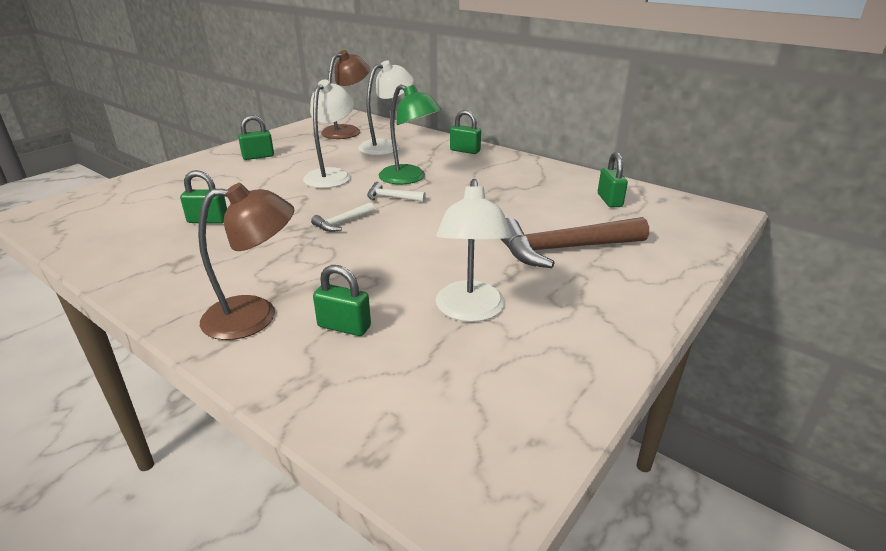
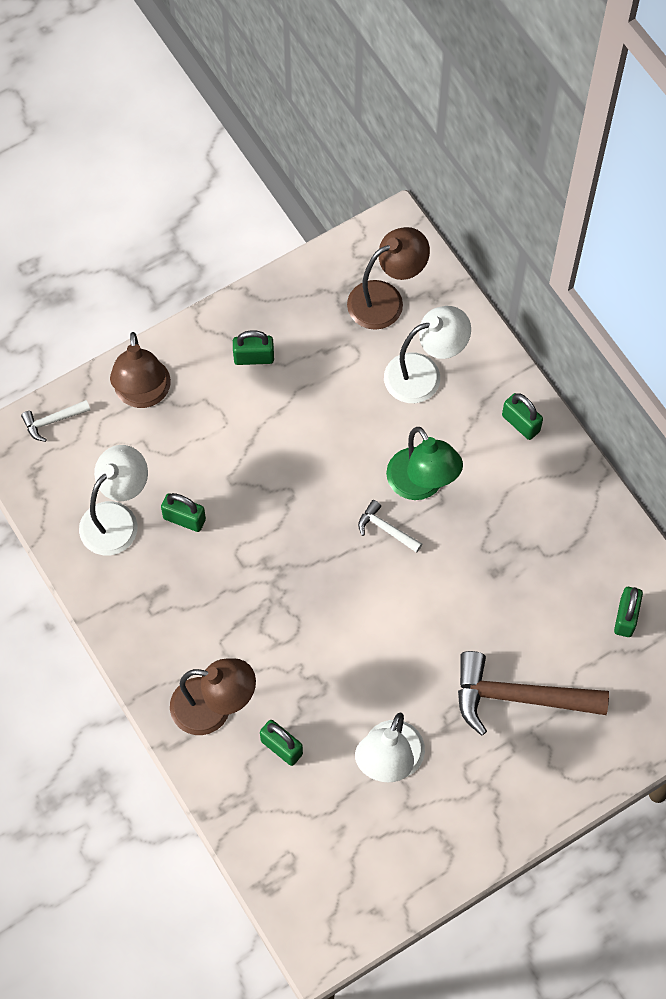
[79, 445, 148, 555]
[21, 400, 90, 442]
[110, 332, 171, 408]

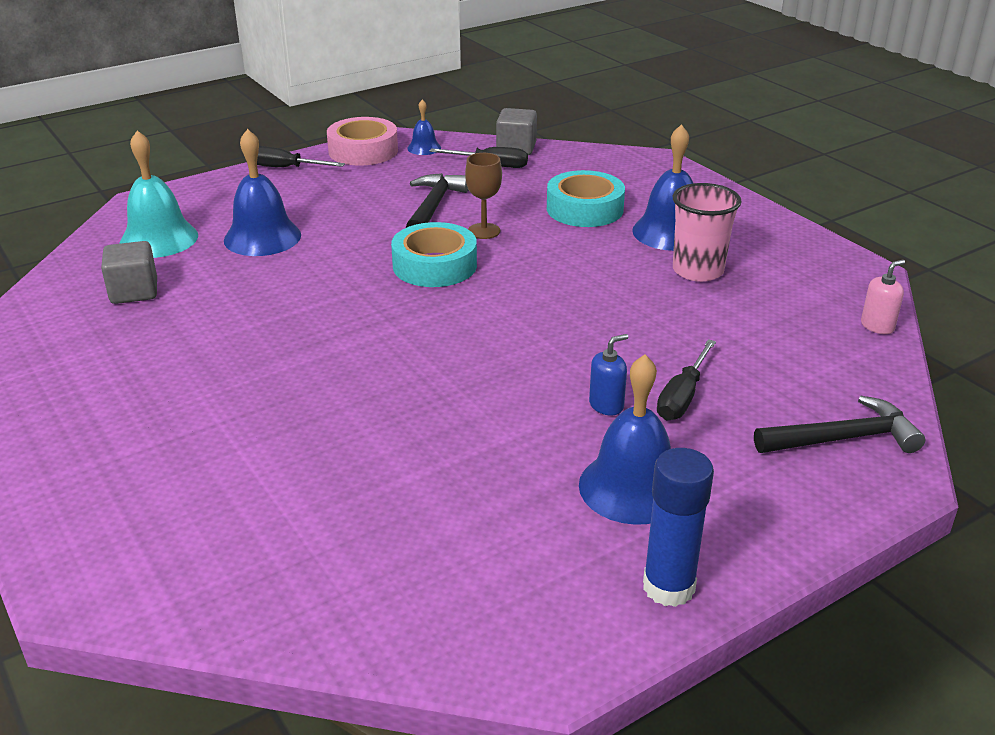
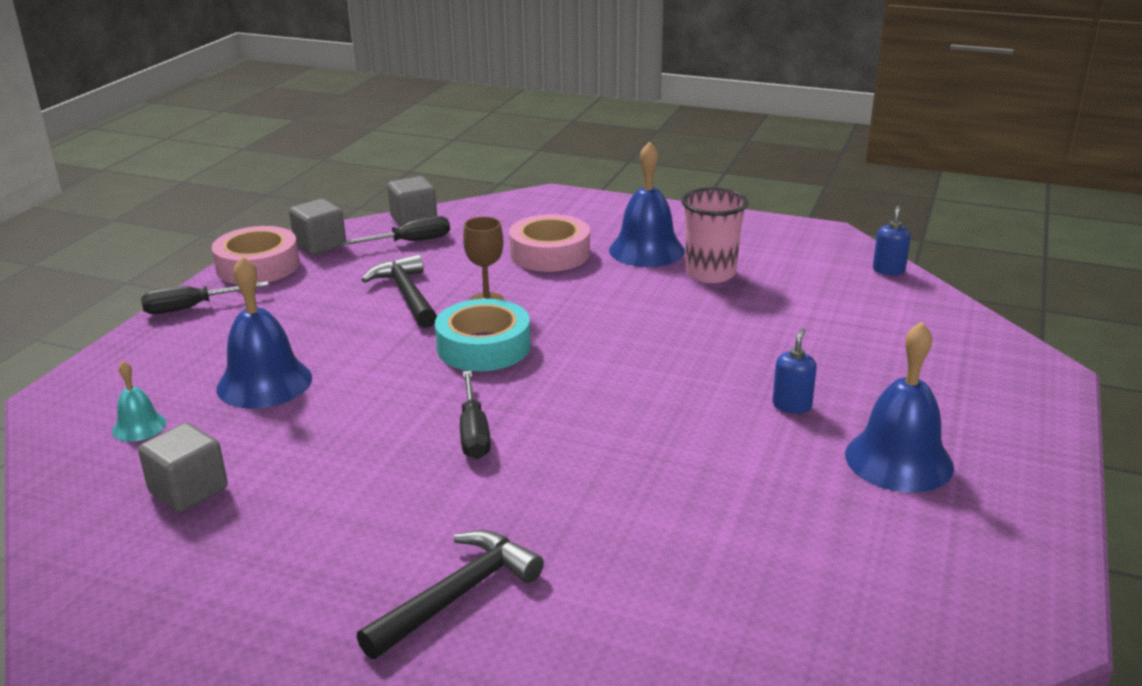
[289, 199, 346, 255]
[112, 361, 166, 442]
[509, 214, 590, 272]
[873, 205, 911, 275]
[460, 371, 491, 459]
[357, 530, 544, 659]
[643, 448, 714, 607] (first image)

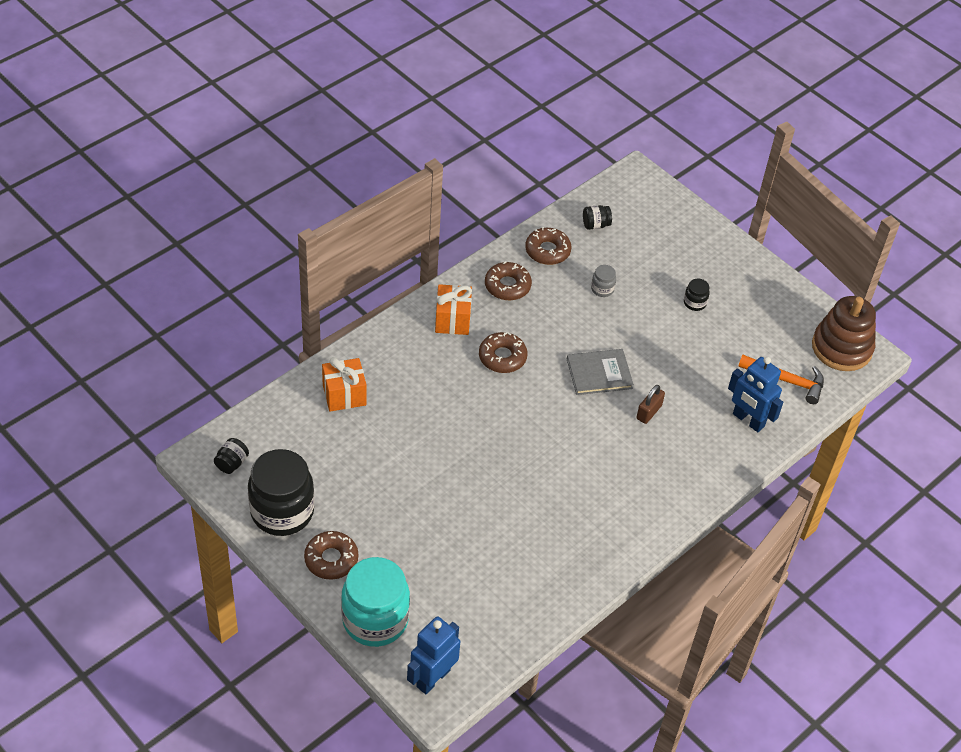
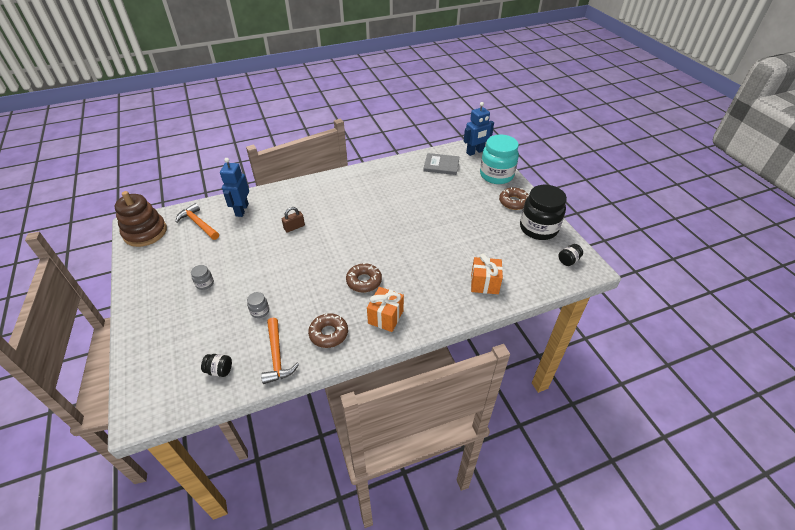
[261, 318, 299, 384]
[191, 265, 214, 290]
[423, 153, 459, 175]
[220, 158, 249, 217]

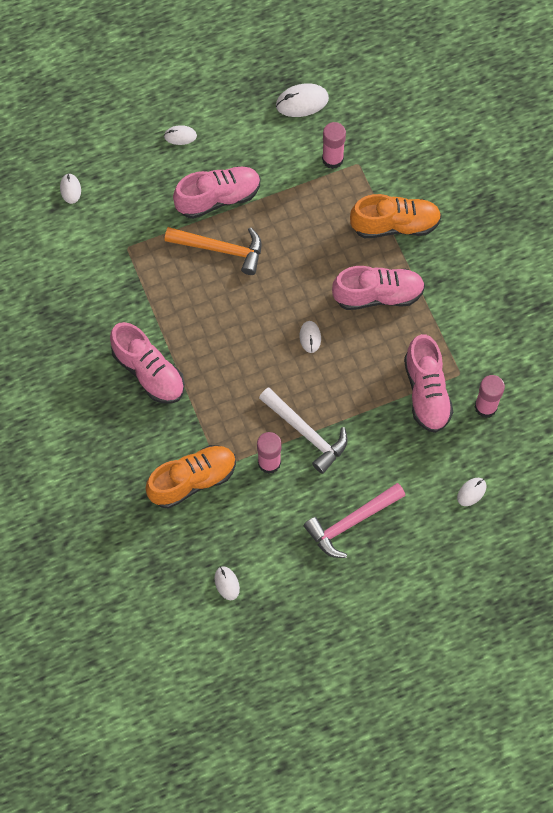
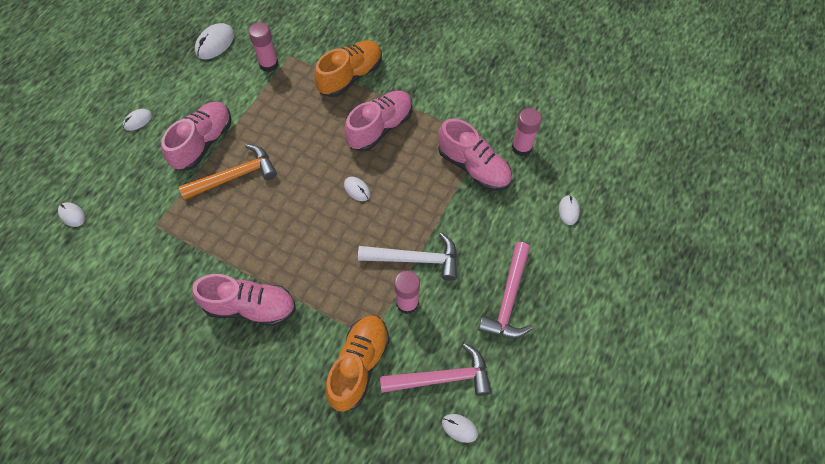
[380, 343, 492, 396]

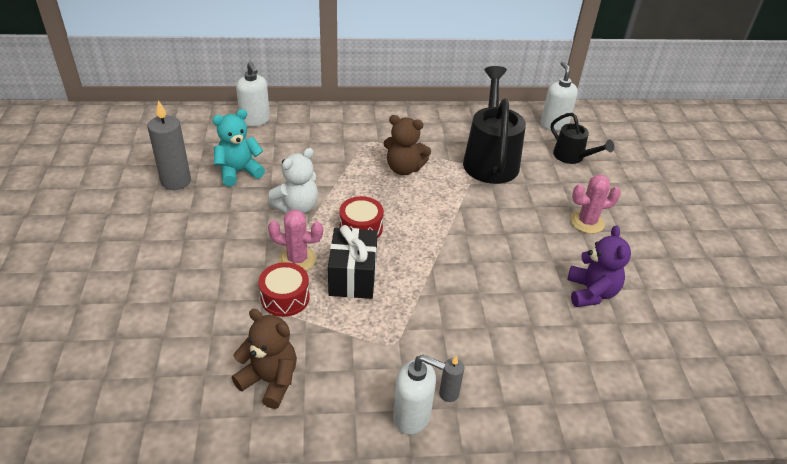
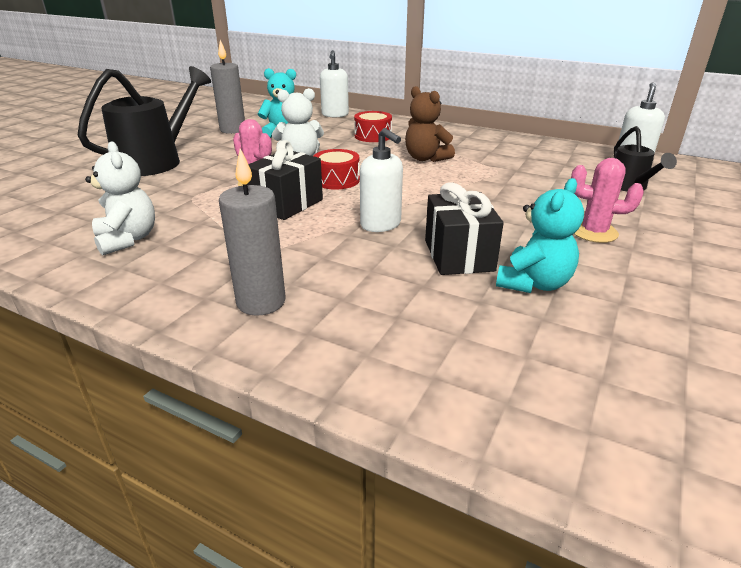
[77, 66, 211, 176]
[496, 178, 584, 293]
[354, 111, 392, 142]
[85, 142, 155, 255]
[360, 128, 403, 232]
[219, 148, 286, 316]
[425, 182, 504, 275]

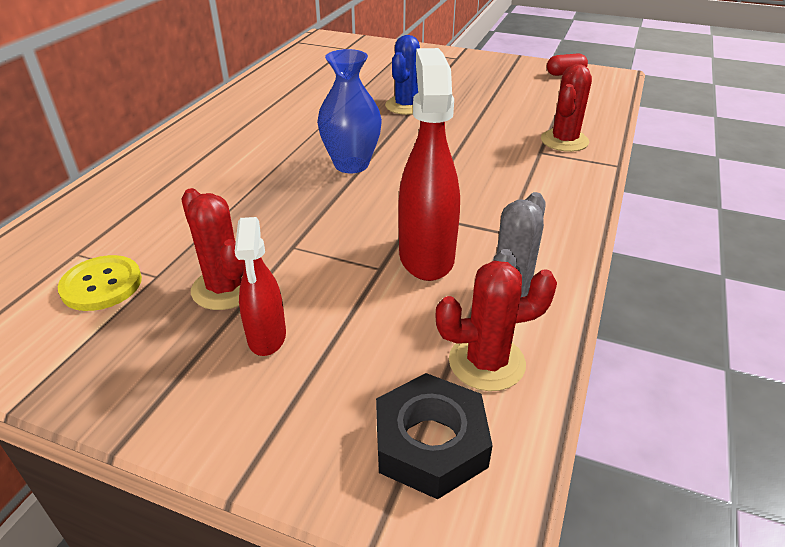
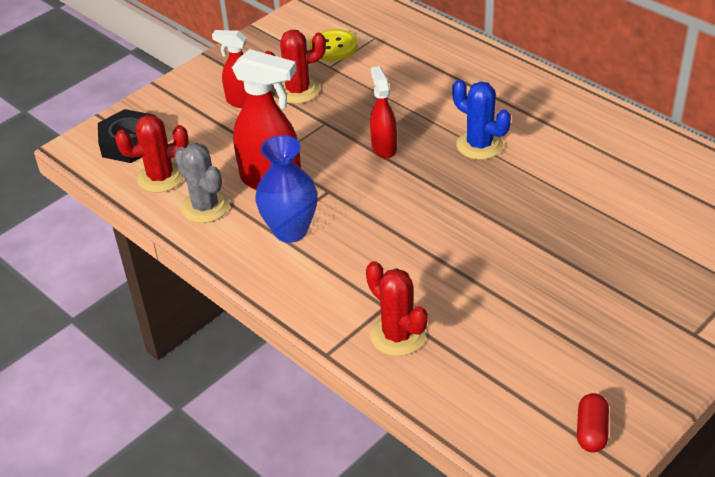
[452, 79, 511, 160]
[255, 135, 317, 243]
[115, 115, 189, 193]
[370, 66, 397, 159]

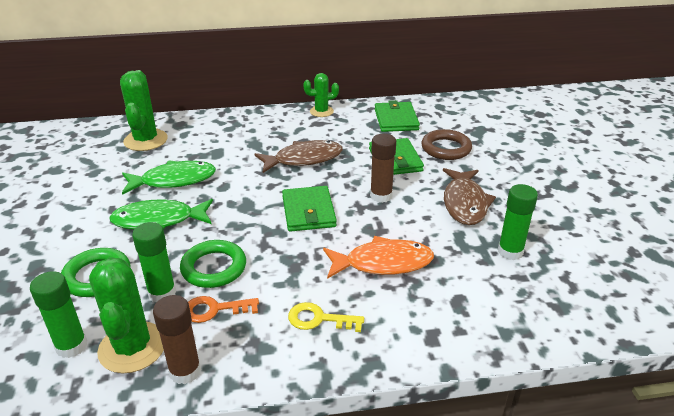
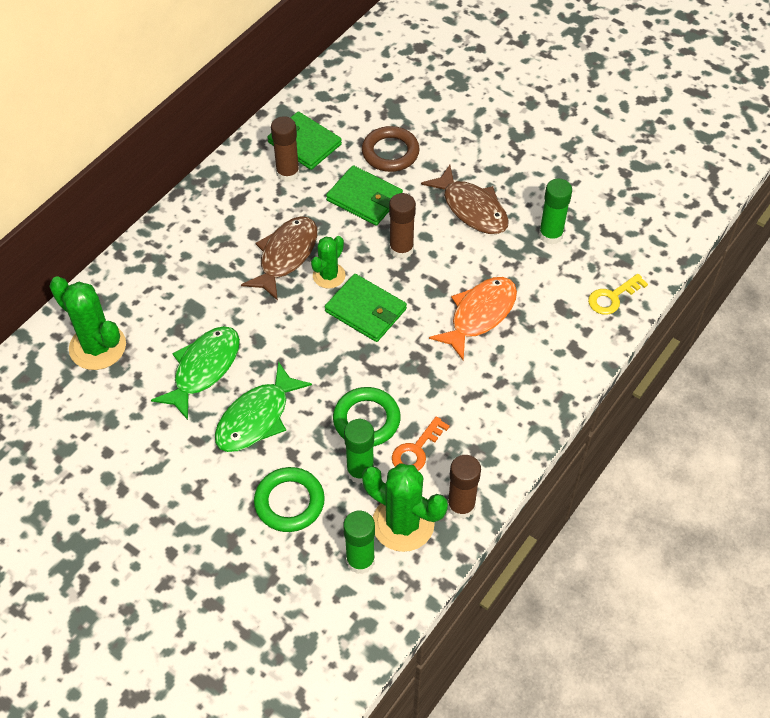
[311, 236, 346, 289]
[588, 274, 648, 315]
[271, 116, 300, 182]

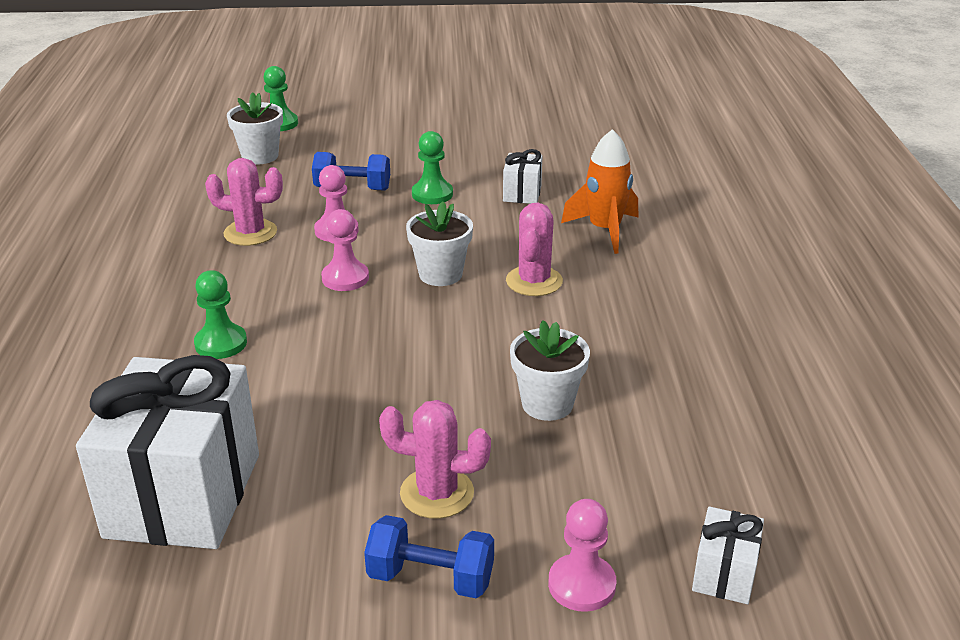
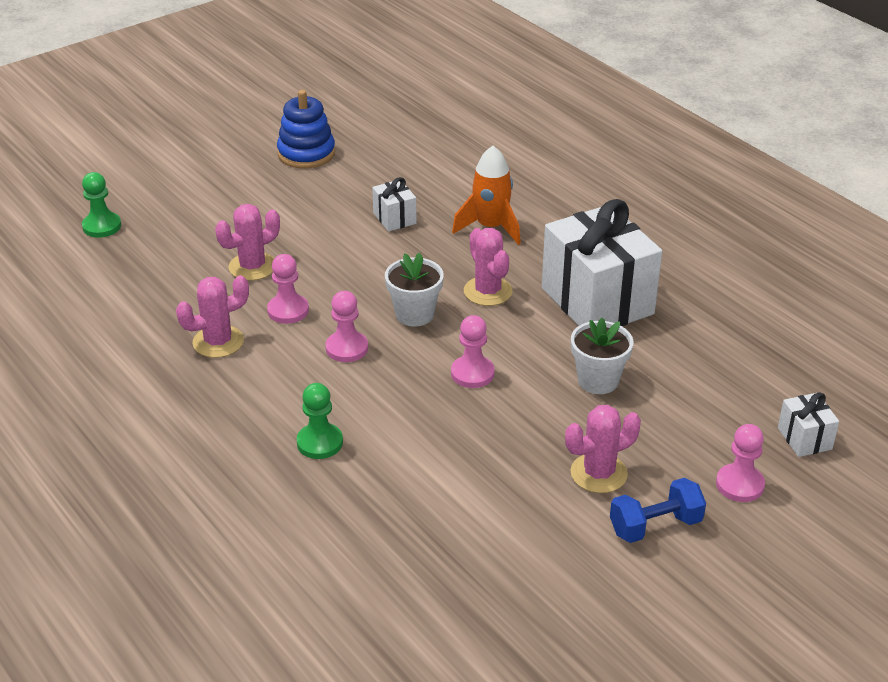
[227, 92, 283, 165] (first image)
[412, 131, 453, 204] (first image)
[215, 204, 280, 281]
[542, 199, 662, 326]
[277, 90, 335, 169]
[451, 315, 495, 388]

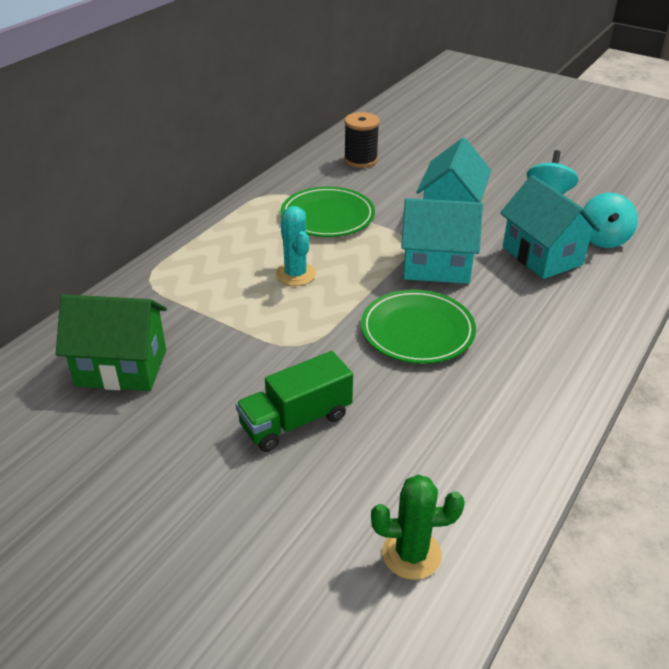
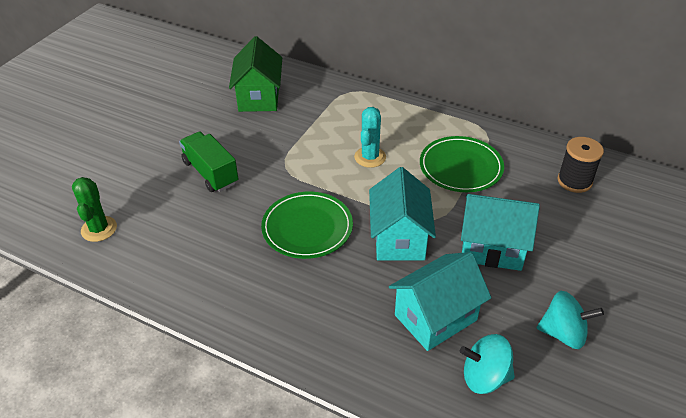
[354, 107, 386, 168]

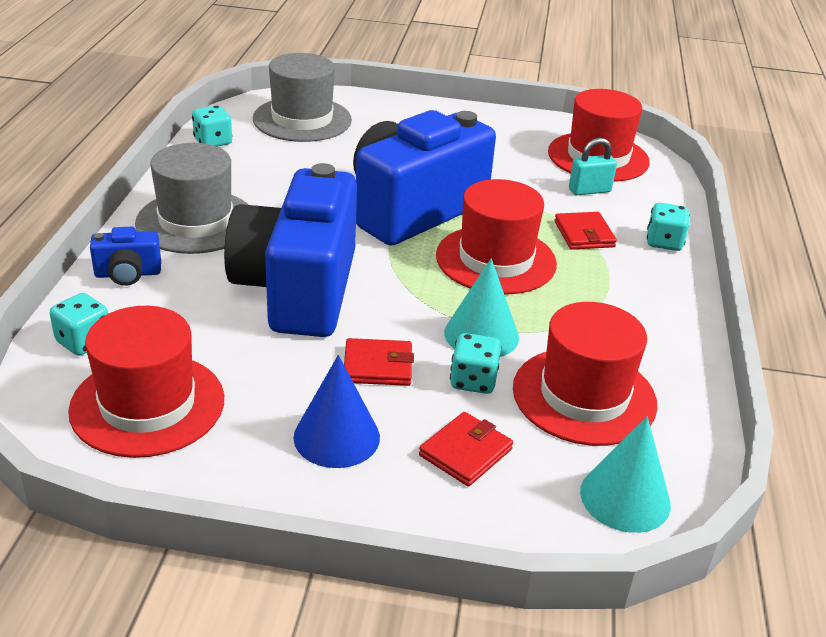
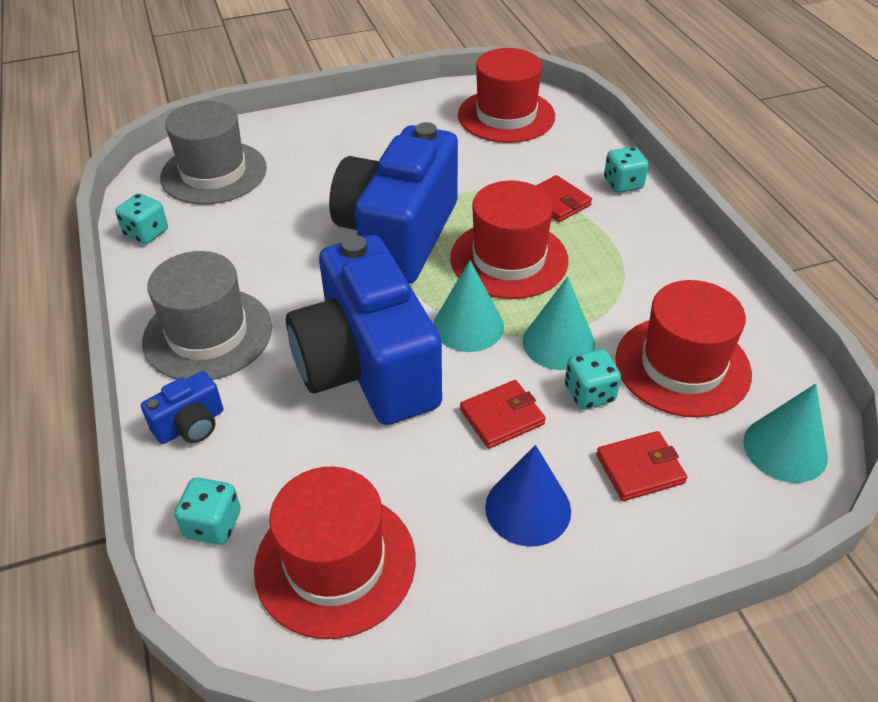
[569, 138, 617, 195] (first image)
[596, 431, 687, 501]
[433, 260, 504, 352]

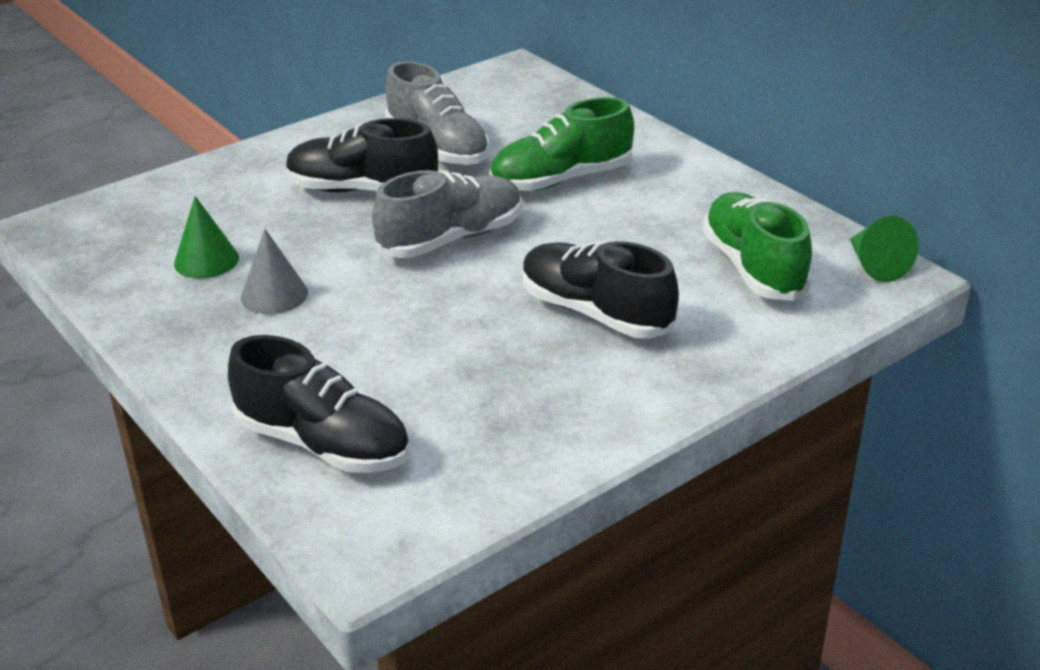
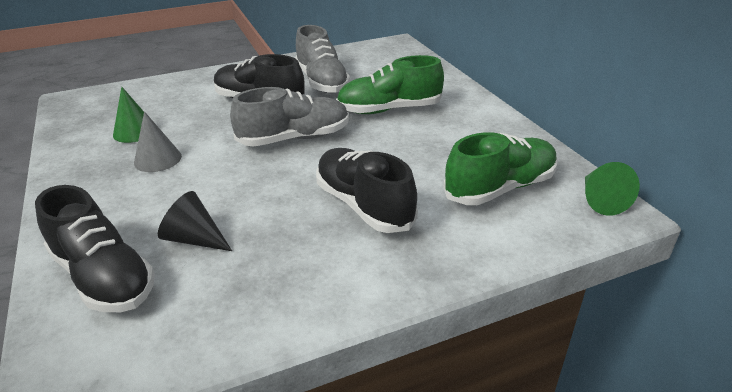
[443, 132, 557, 205]
[158, 191, 232, 251]

